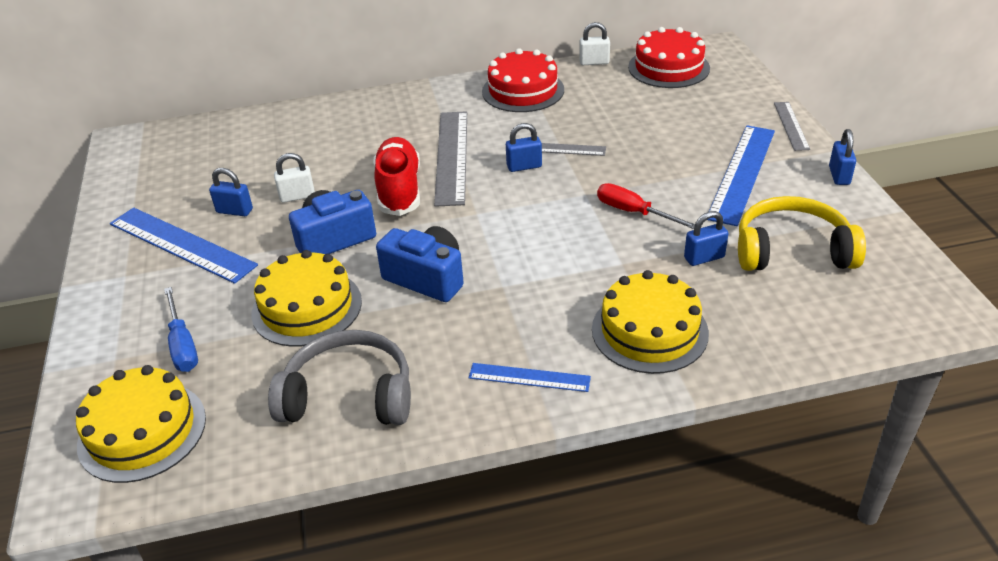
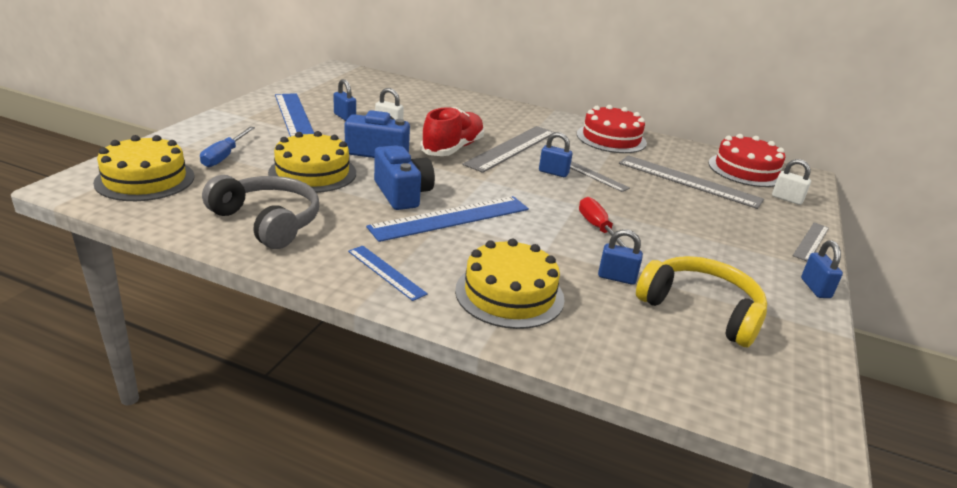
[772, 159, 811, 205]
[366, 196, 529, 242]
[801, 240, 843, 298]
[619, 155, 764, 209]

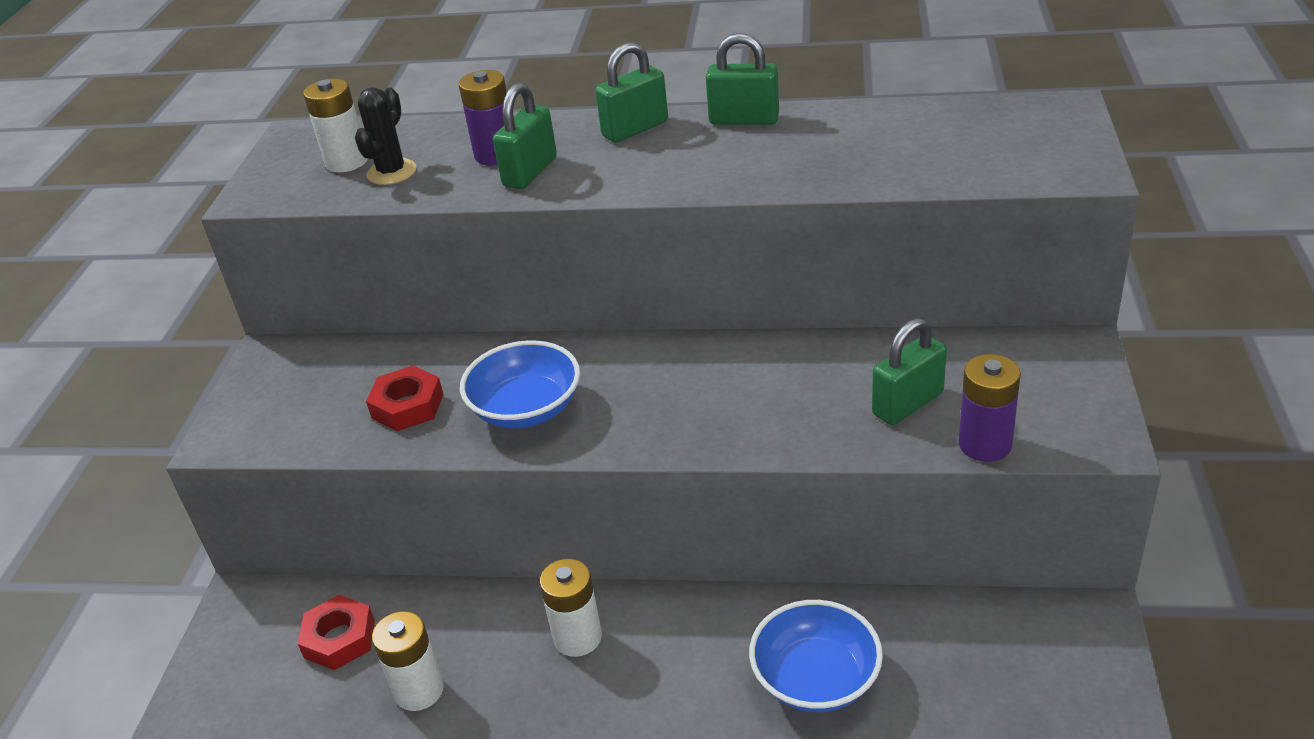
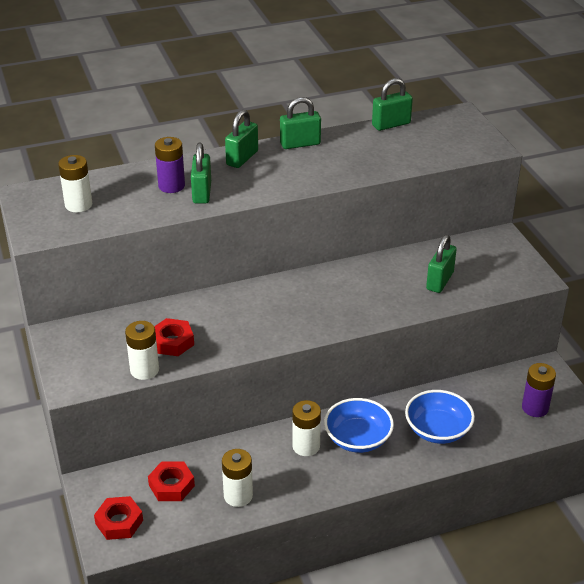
[355, 87, 417, 185] (first image)
[324, 398, 394, 453]
[522, 363, 556, 417]
[372, 78, 413, 131]
[125, 321, 159, 380]
[94, 496, 143, 540]

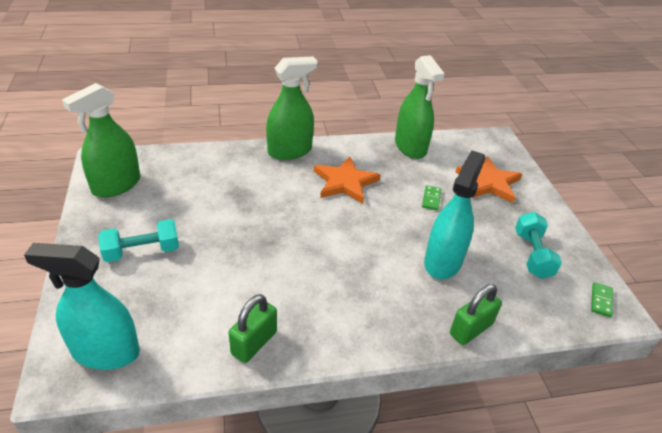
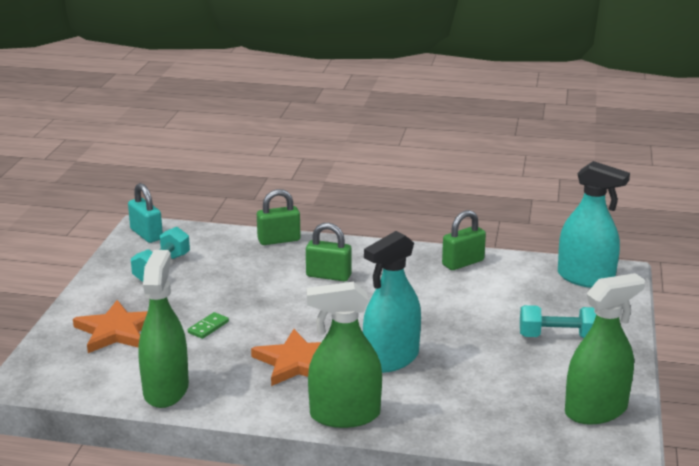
[363, 231, 421, 373]
[128, 183, 163, 243]
[306, 223, 352, 281]

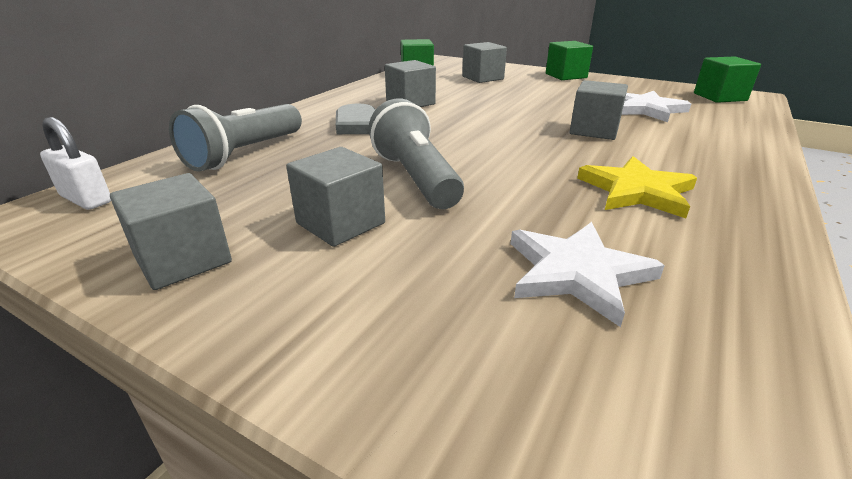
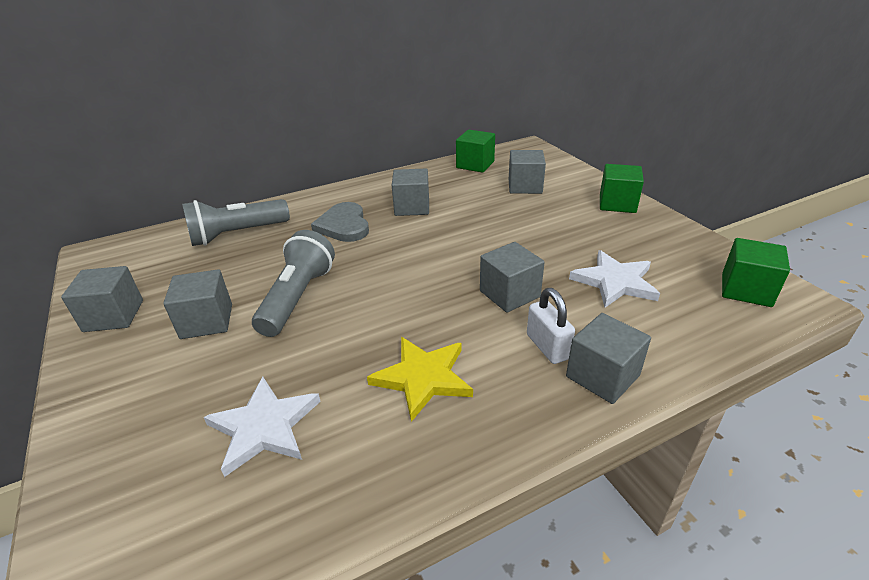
[527, 288, 575, 364]
[566, 313, 651, 404]

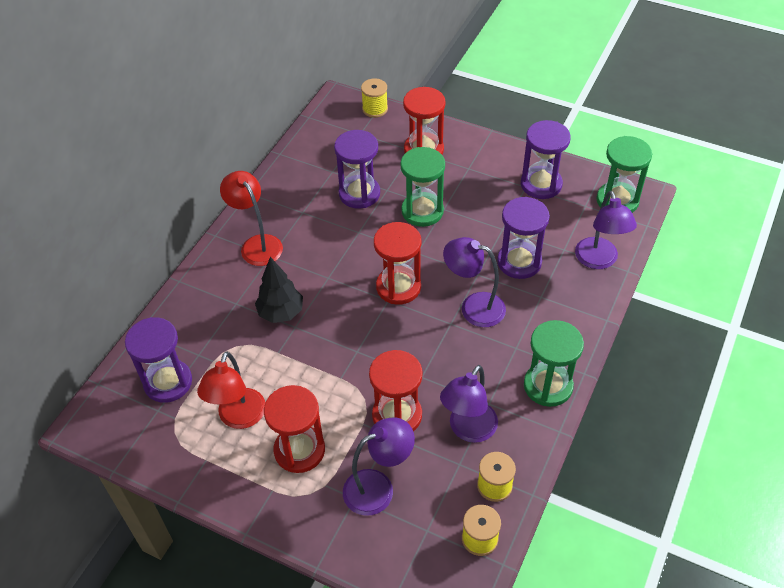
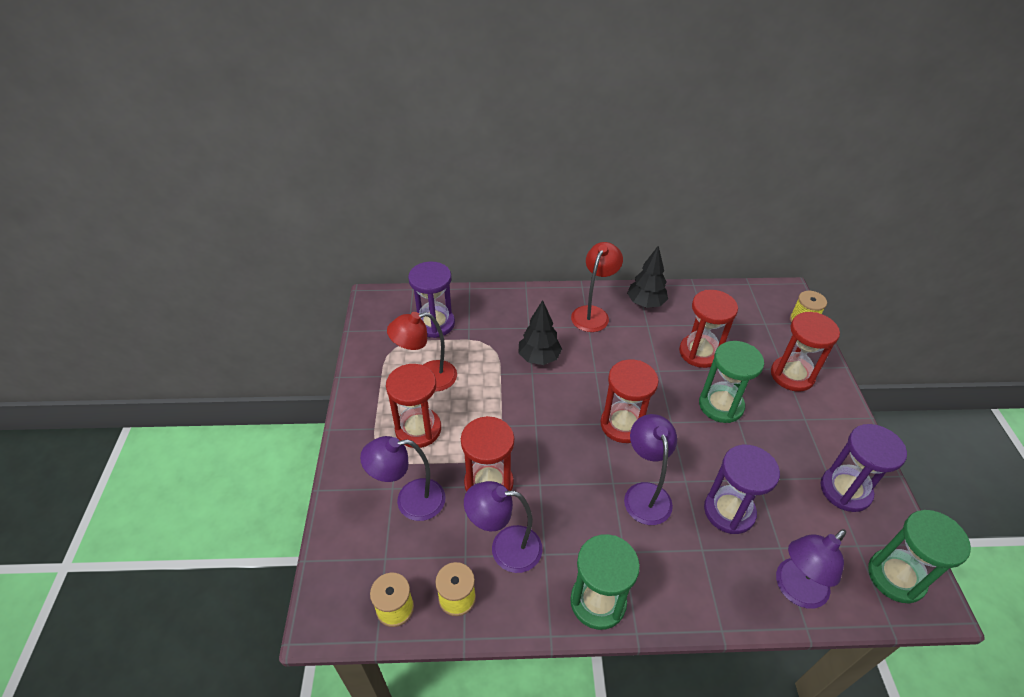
[679, 290, 738, 368]
[360, 436, 446, 521]
[627, 246, 668, 308]

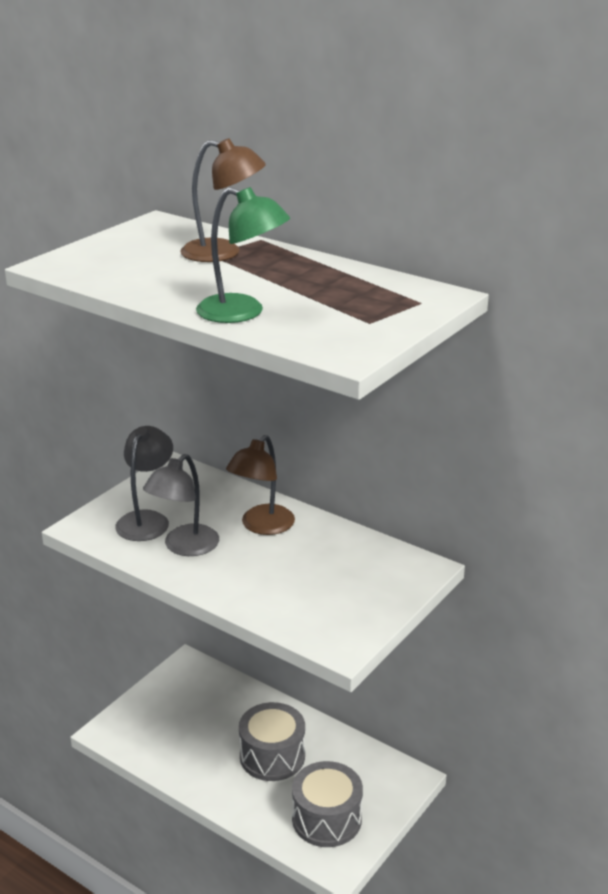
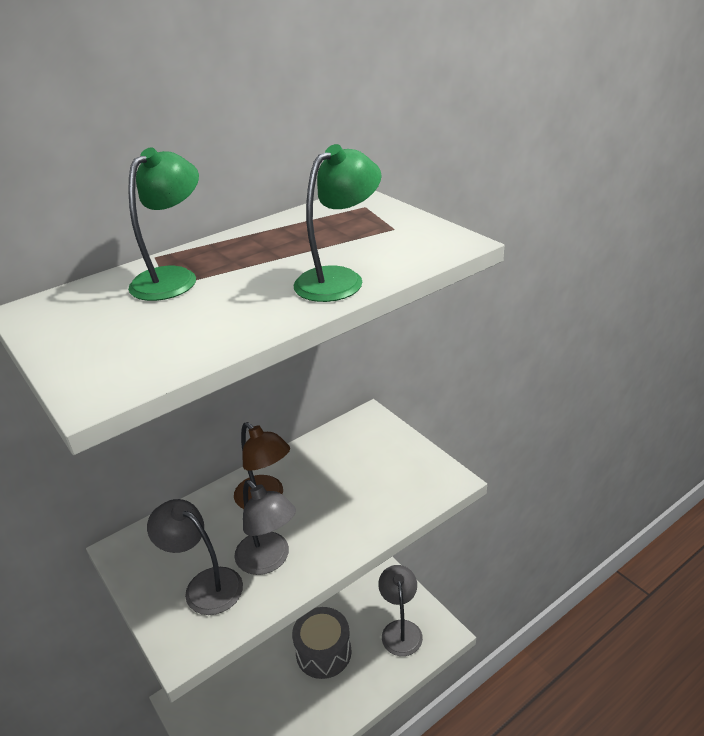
[128, 147, 199, 301]
[378, 565, 423, 656]

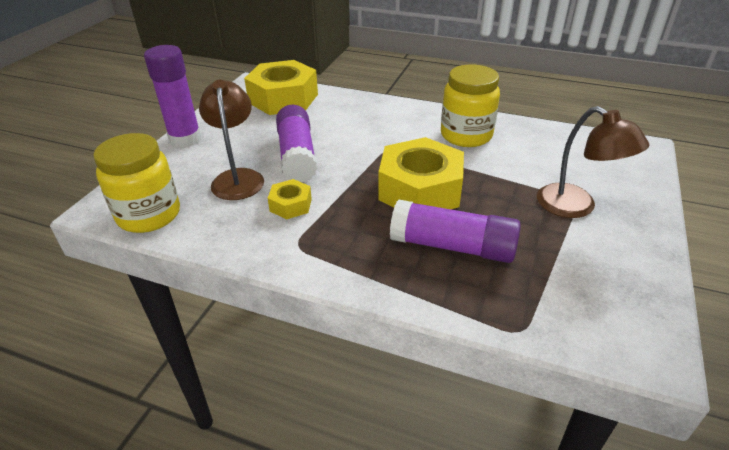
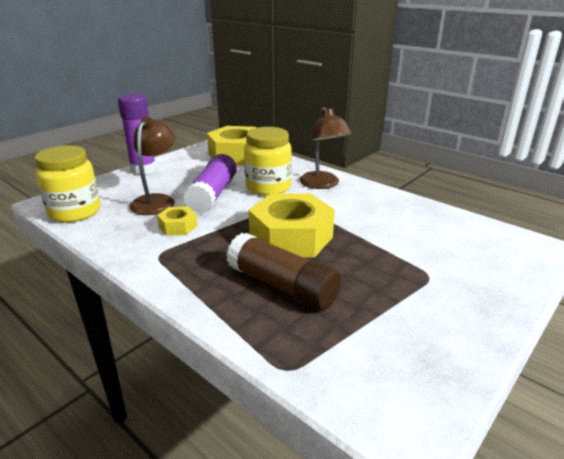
[244, 127, 292, 196]
[300, 107, 352, 189]
[226, 233, 342, 310]

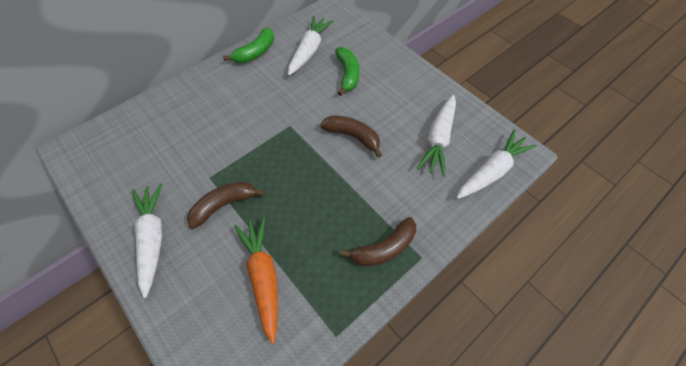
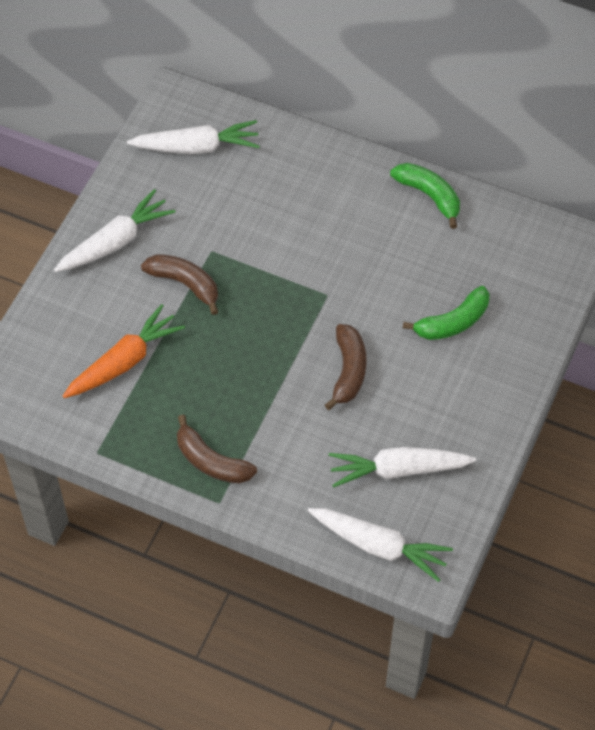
[127, 120, 260, 154]
[390, 163, 460, 229]

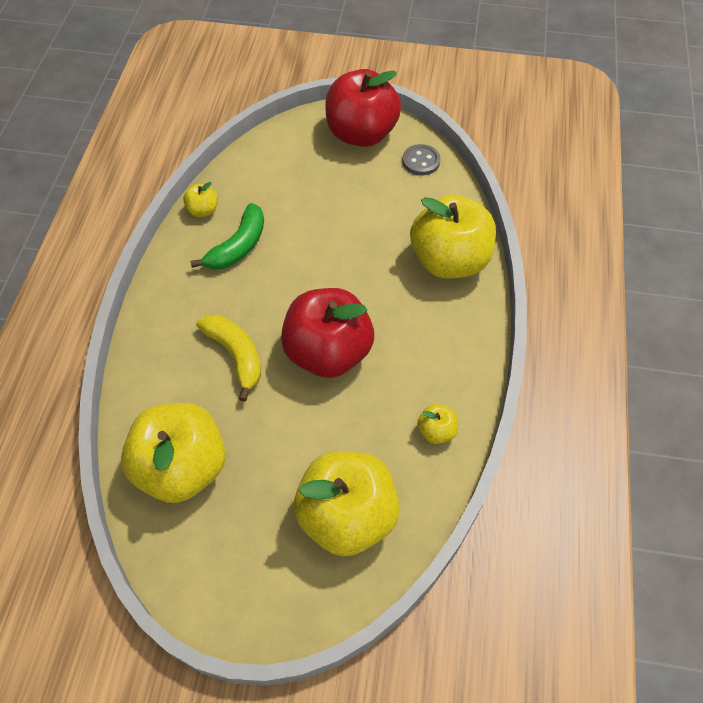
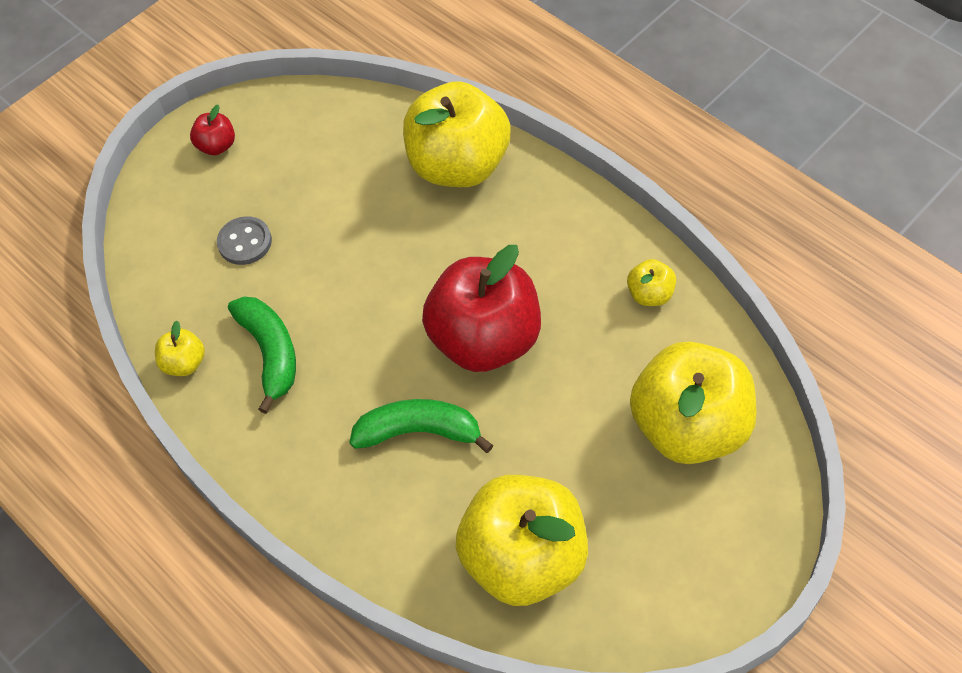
[190, 105, 235, 156]
[217, 216, 272, 265]
[349, 399, 493, 453]

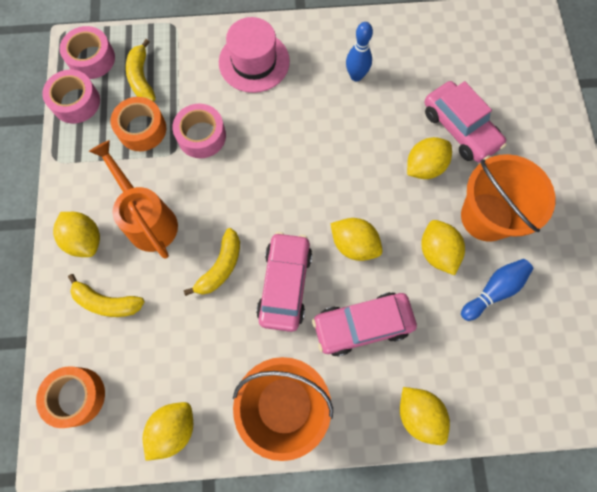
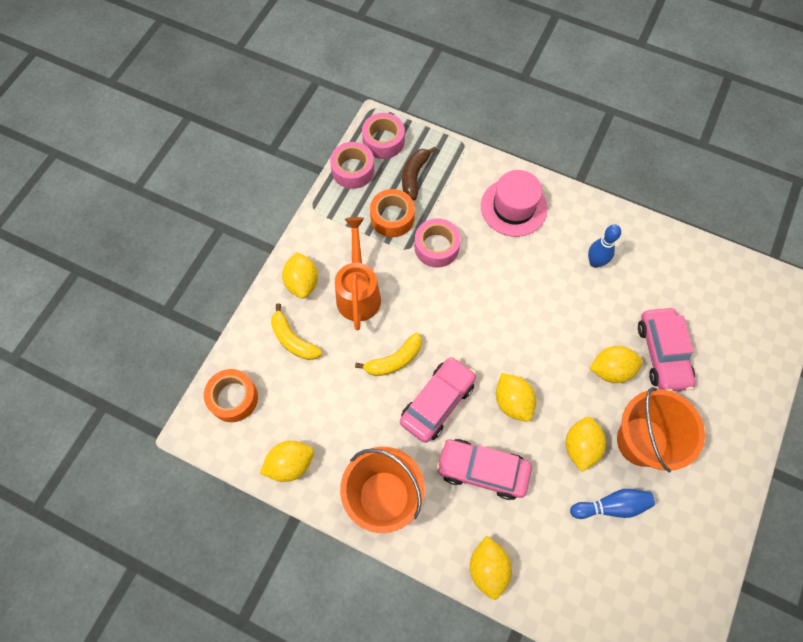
[402, 146, 437, 200]

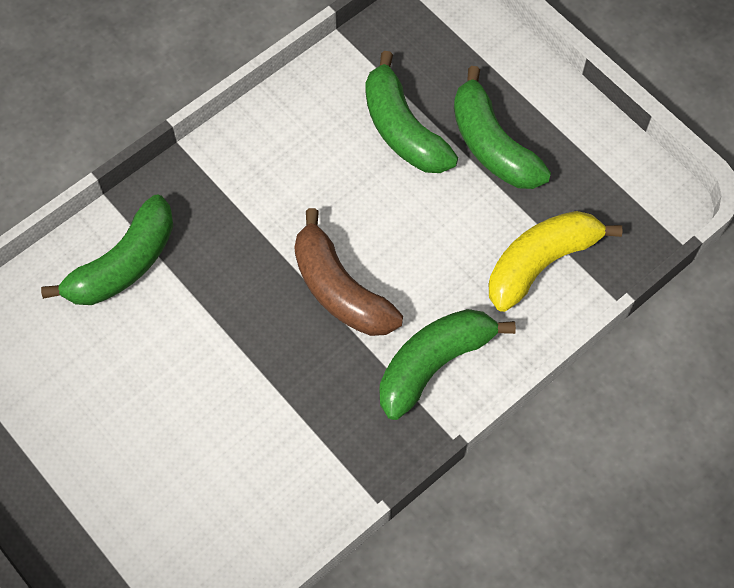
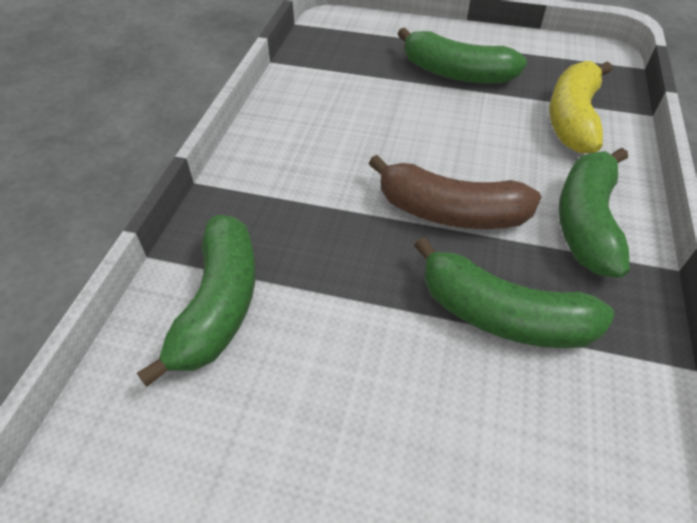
[414, 237, 615, 348]

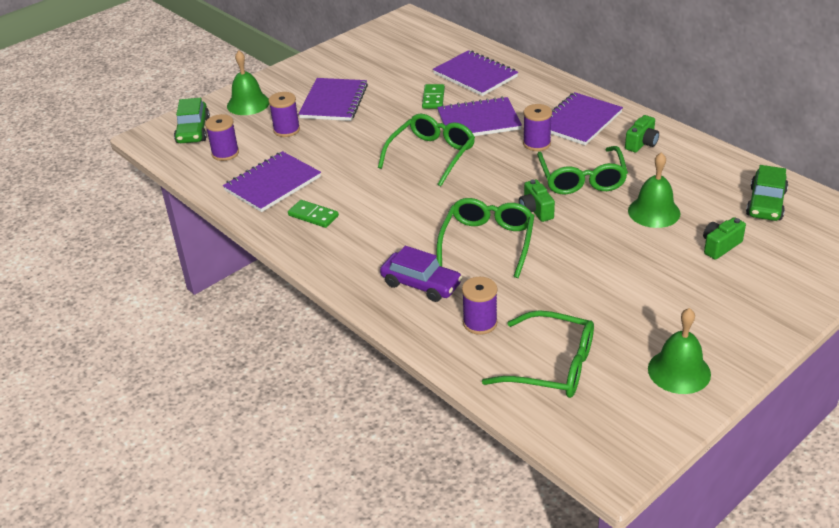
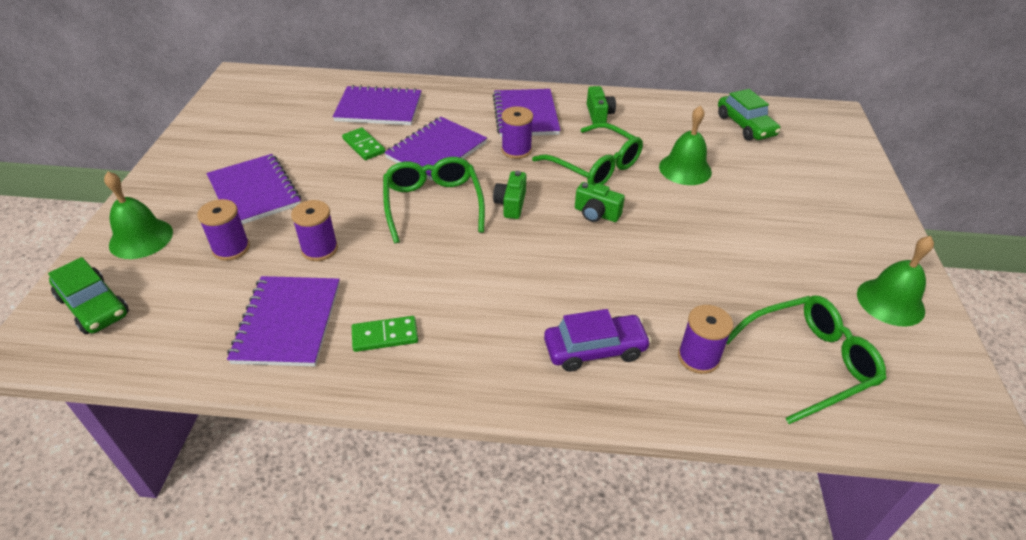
[291, 200, 338, 261]
[437, 198, 534, 278] (first image)
[493, 171, 526, 219]

